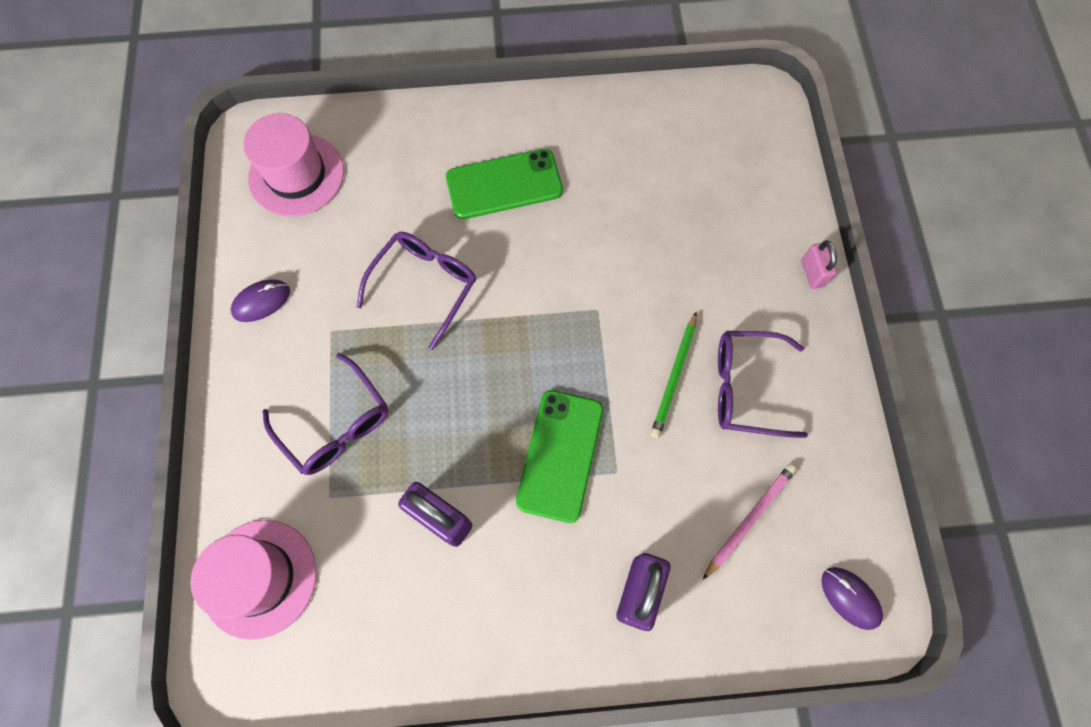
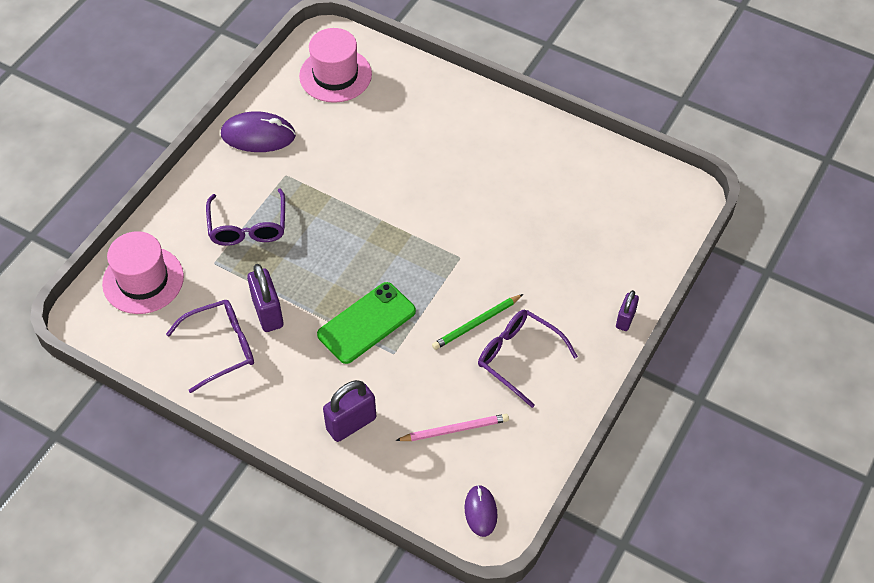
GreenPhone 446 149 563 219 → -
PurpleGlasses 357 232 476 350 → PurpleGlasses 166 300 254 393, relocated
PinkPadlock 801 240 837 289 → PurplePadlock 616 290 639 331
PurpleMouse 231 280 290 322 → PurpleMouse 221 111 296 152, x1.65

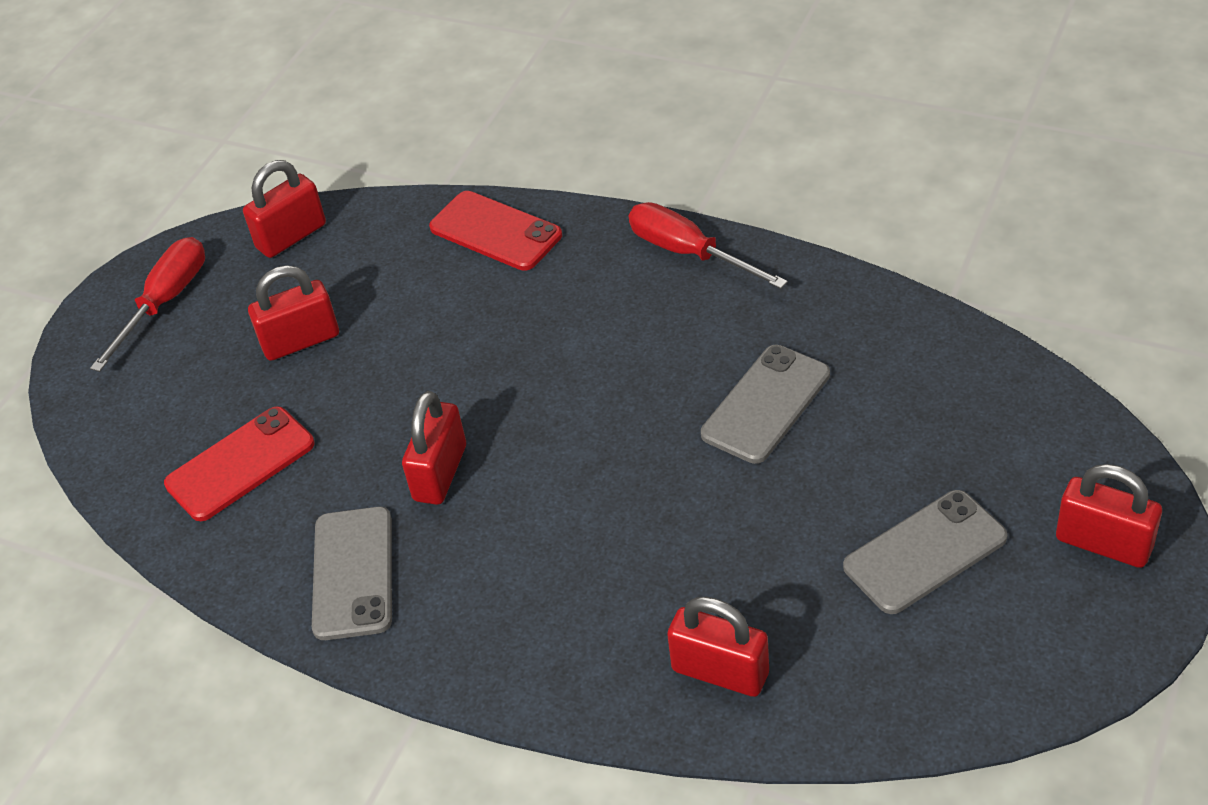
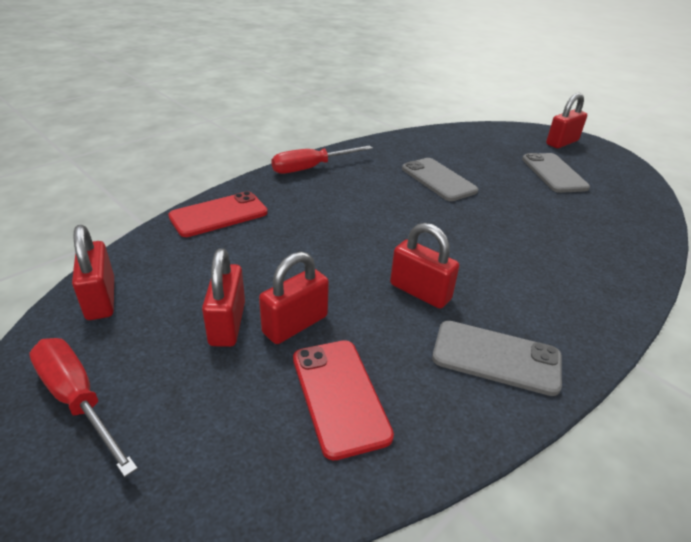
RedPadlock 667 596 769 697 → RedPadlock 259 252 329 344, relocated

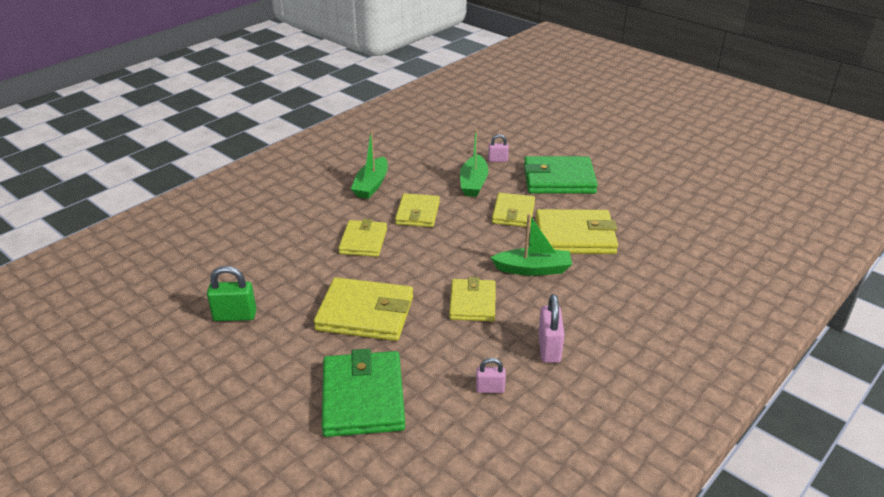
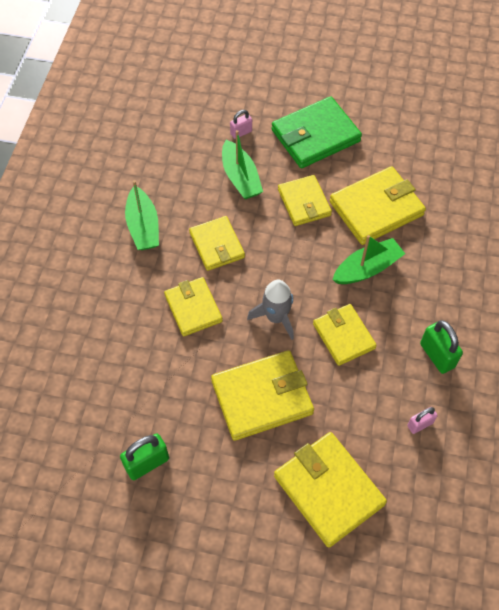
- → GreyRocket 247 280 294 340
GreenWallet 322 349 405 437 → YellowWallet 274 432 387 547
PinkPadlock 538 294 565 363 → GreenPadlock 420 320 463 374

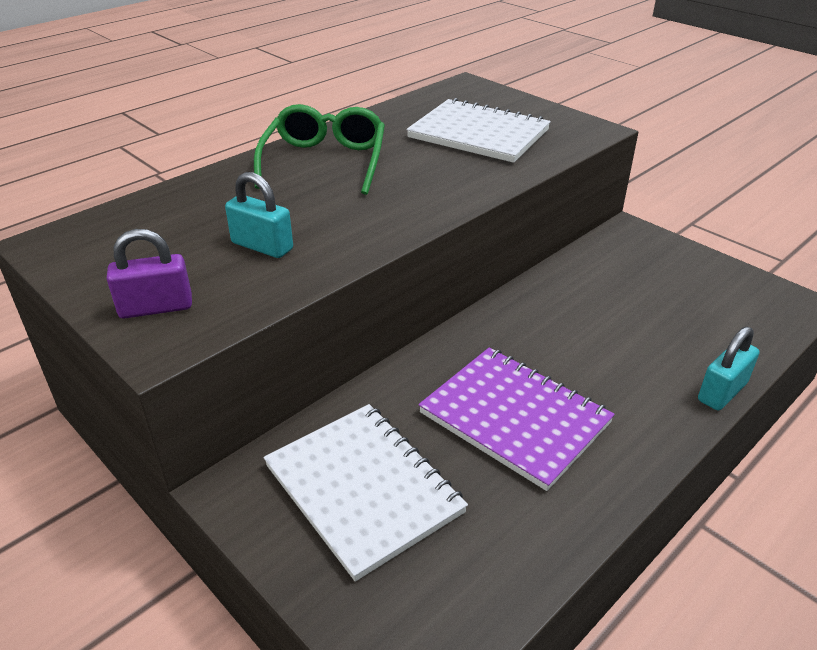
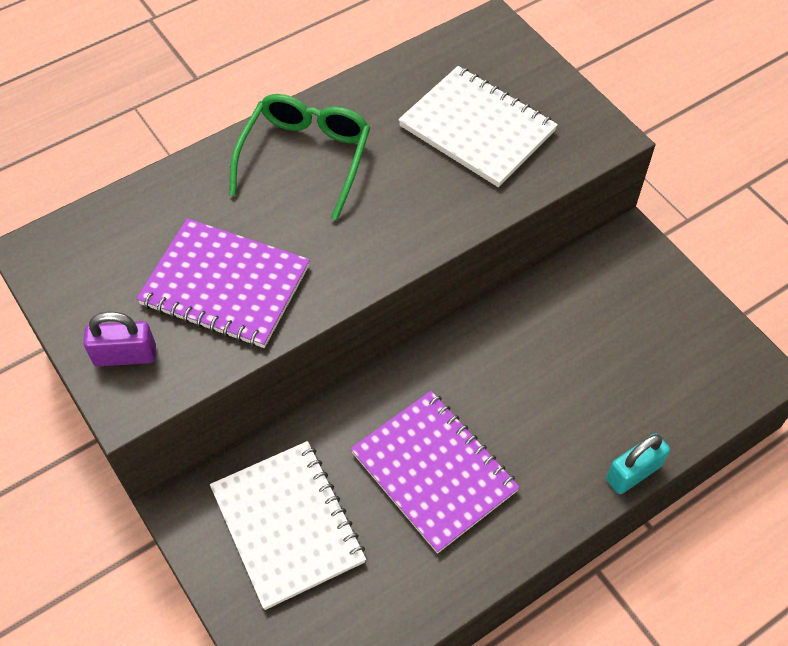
TurquoisePadlock 225 172 293 258 → PurpleNotebook 136 218 310 348

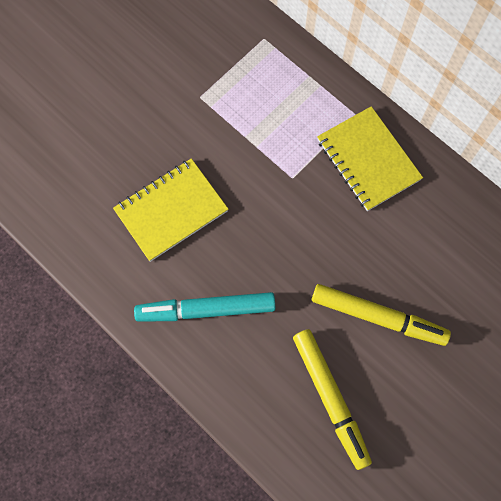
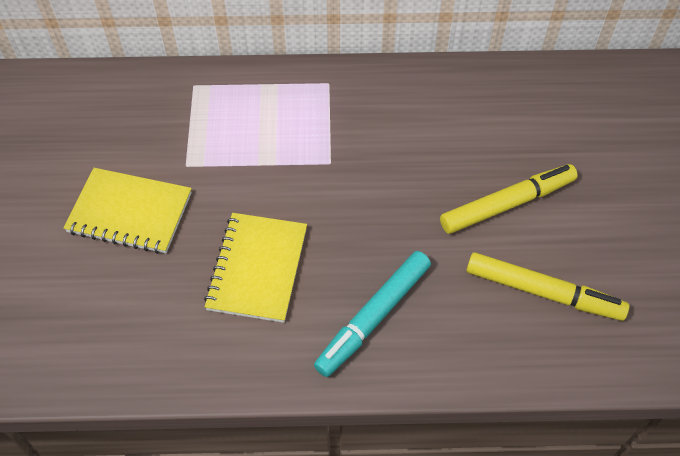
YellowNotebook 317 106 423 211 → YellowNotebook 64 168 192 254, relocated

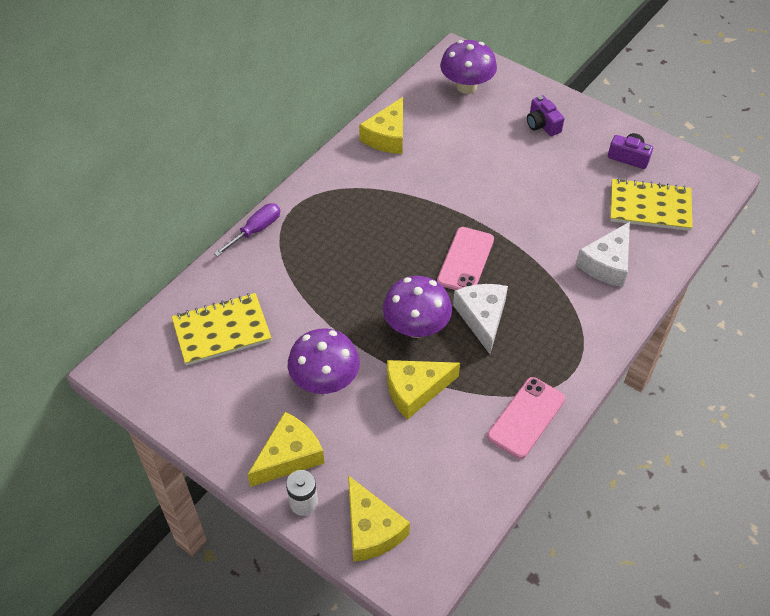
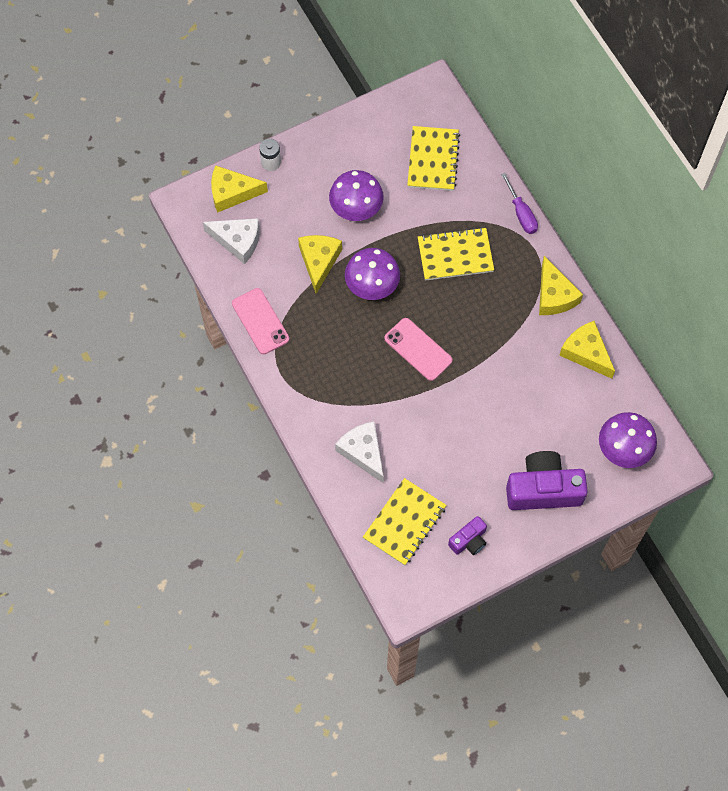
- → YellowNotebook 418 227 494 281
YellowCheese 247 412 324 487 → YellowCheese 539 256 583 315, relocated
WhiteCheese 453 284 508 354 → WhiteCheese 203 218 260 264, relocated
PurpleCamera 527 95 564 136 → PurpleCamera 506 451 588 510, x1.92

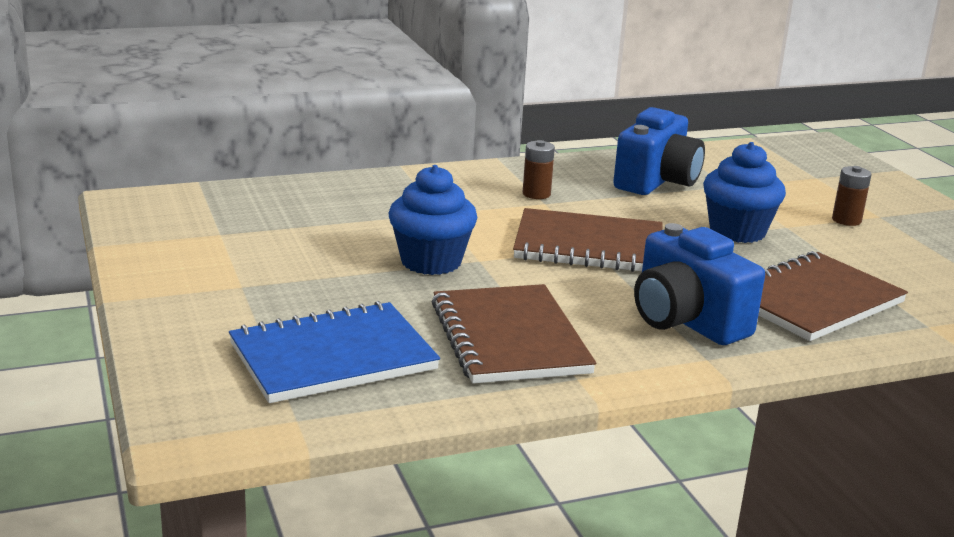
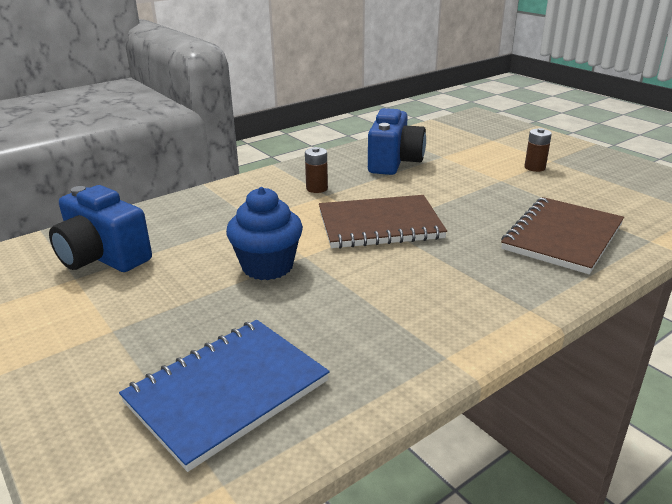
BrownNotebook 432 284 596 384 → -
BlueCupcake 703 142 786 243 → -
BlueCamera 634 223 765 345 → BlueCamera 49 185 152 272, relocated

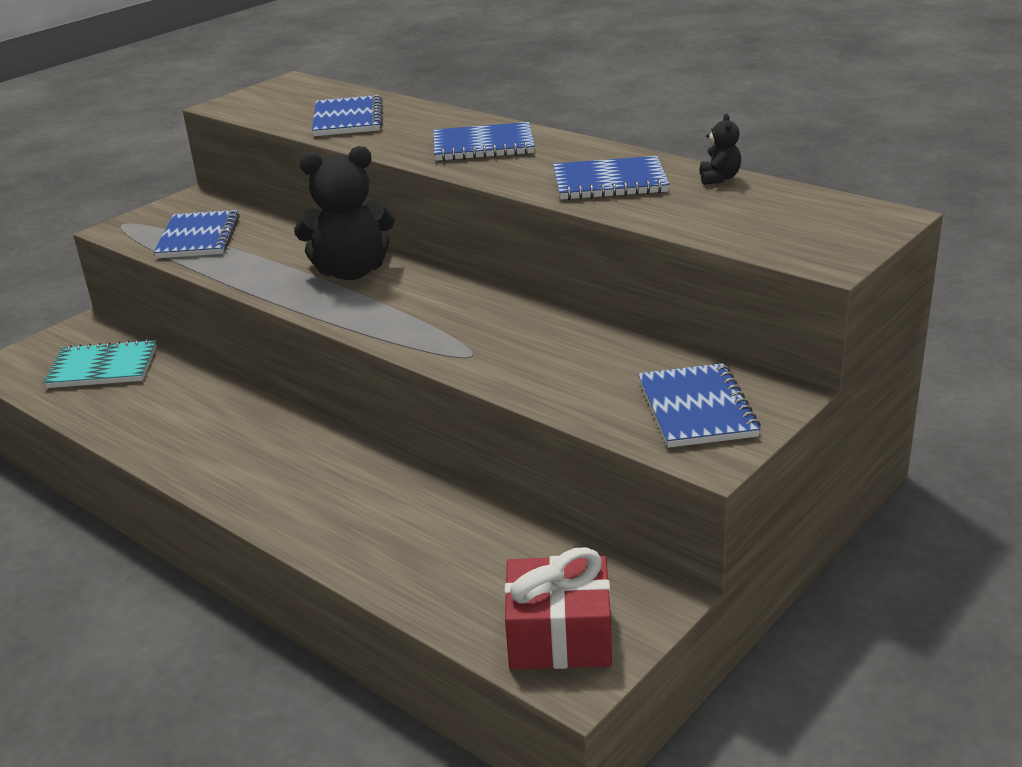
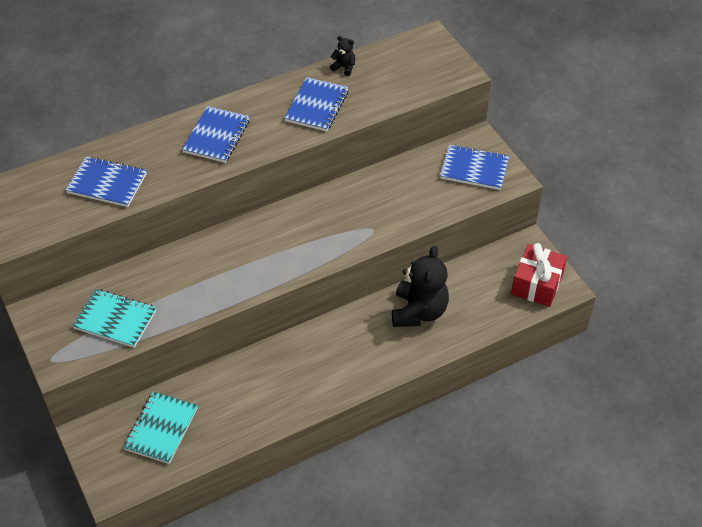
BlackTeddyBear 294 146 395 280 → BlackTeddyBear 392 246 449 327, relocated
BlueNotebook 153 210 240 258 → TurquoiseNotebook 72 289 156 348

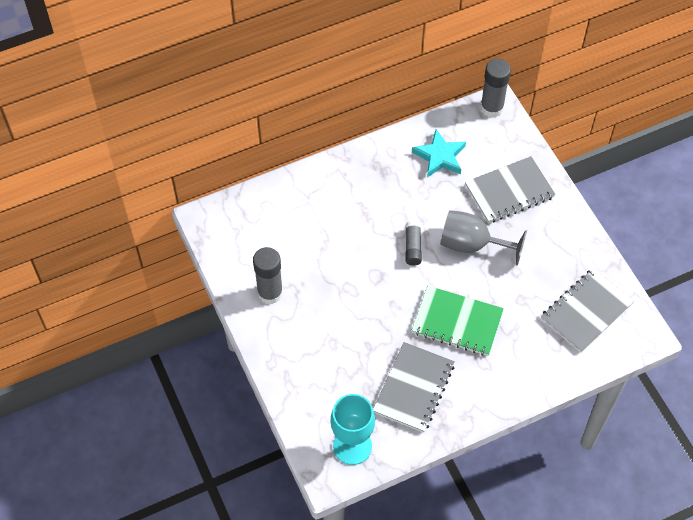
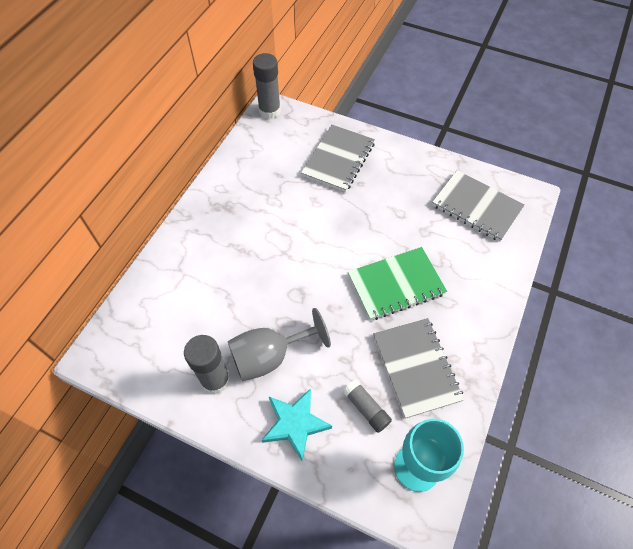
GreyGlueStick 405 221 422 265 → GreyGlueStick 343 380 392 433, relocated
TurquoiseStar 412 129 466 178 → TurquoiseStar 262 388 332 461, relocated
GreyGoblet 440 210 527 266 → GreyGoblet 228 308 331 381, relocated
GreyNotebook 541 268 634 353 → GreyNotebook 432 170 525 242, 60 degrees counterclockwise

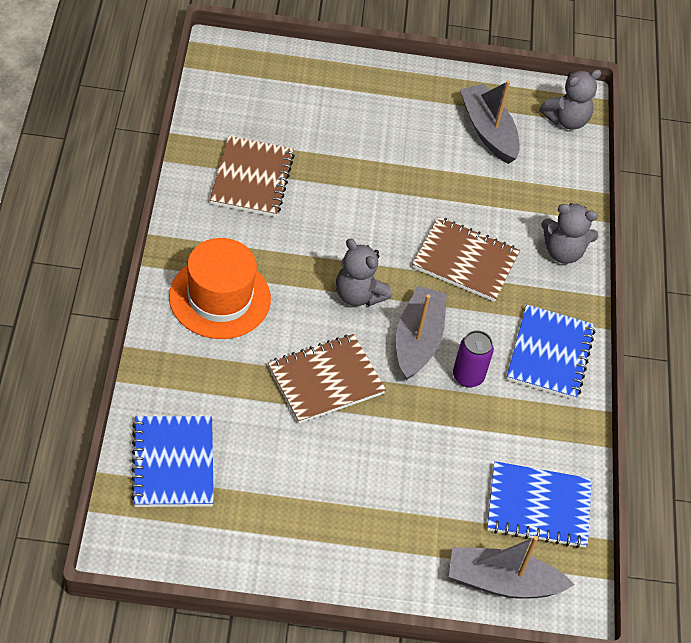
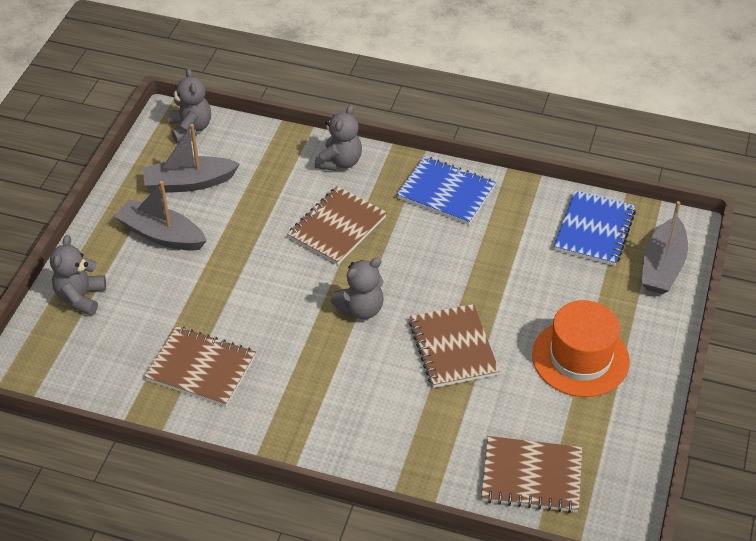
PurpleCan 453 330 494 388 → -
- → GreyTeddyBear 50 235 106 316
OrangeHat 169 238 271 339 → OrangeHat 532 300 630 397, relocated
GreyBoat 396 286 447 380 → GreyBoat 114 181 207 251, relocated
BlueNotebook 131 416 214 507 → BrownNotebook 481 436 582 513

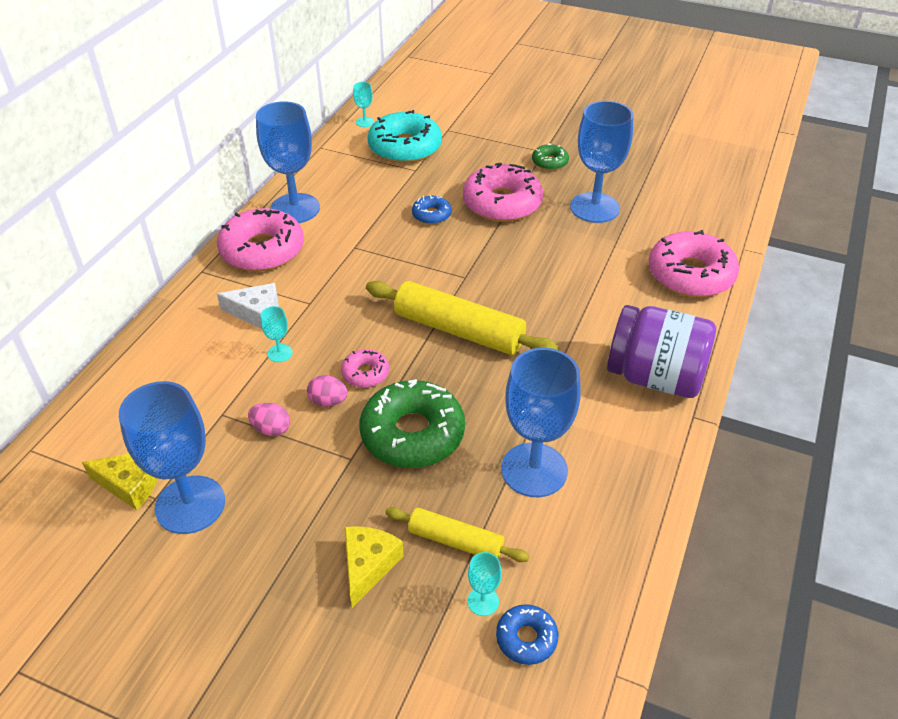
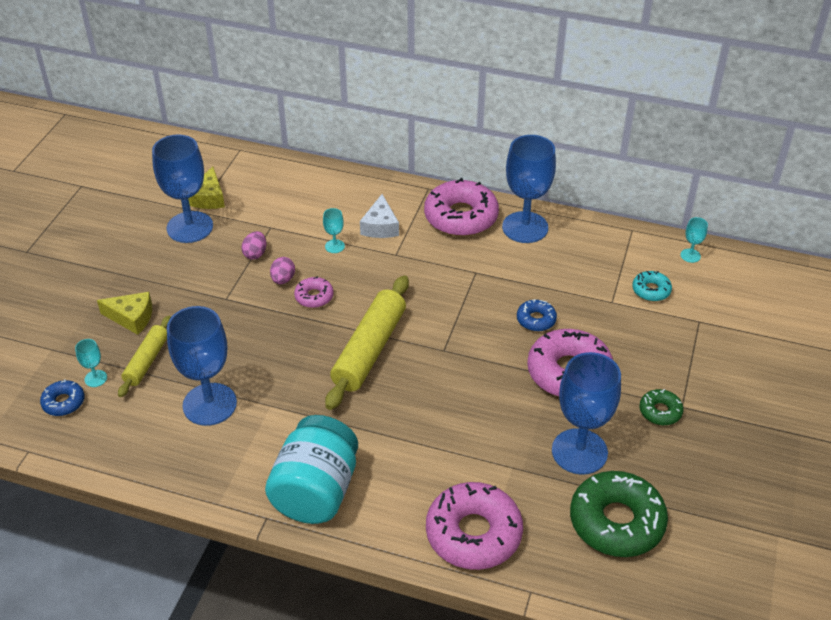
GreenDonut 360 379 465 468 → GreenDonut 570 471 668 557, relocated
PurpleJar 607 305 716 398 → TurquoiseJar 265 415 358 524
TurquoiseDonut 367 110 442 163 → TurquoiseDonut 632 271 672 301, x0.49

